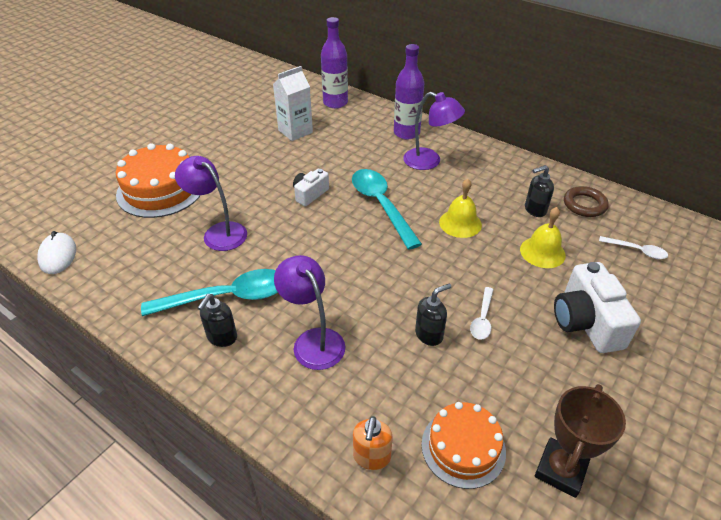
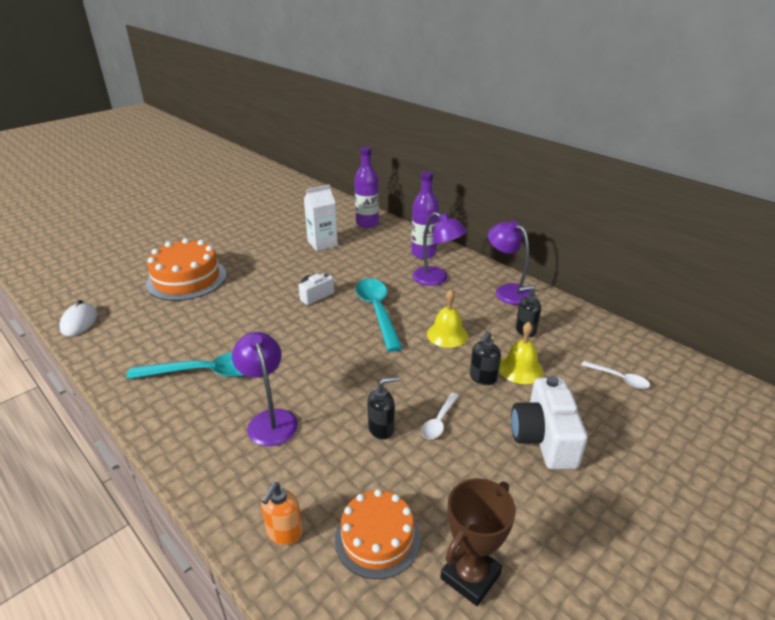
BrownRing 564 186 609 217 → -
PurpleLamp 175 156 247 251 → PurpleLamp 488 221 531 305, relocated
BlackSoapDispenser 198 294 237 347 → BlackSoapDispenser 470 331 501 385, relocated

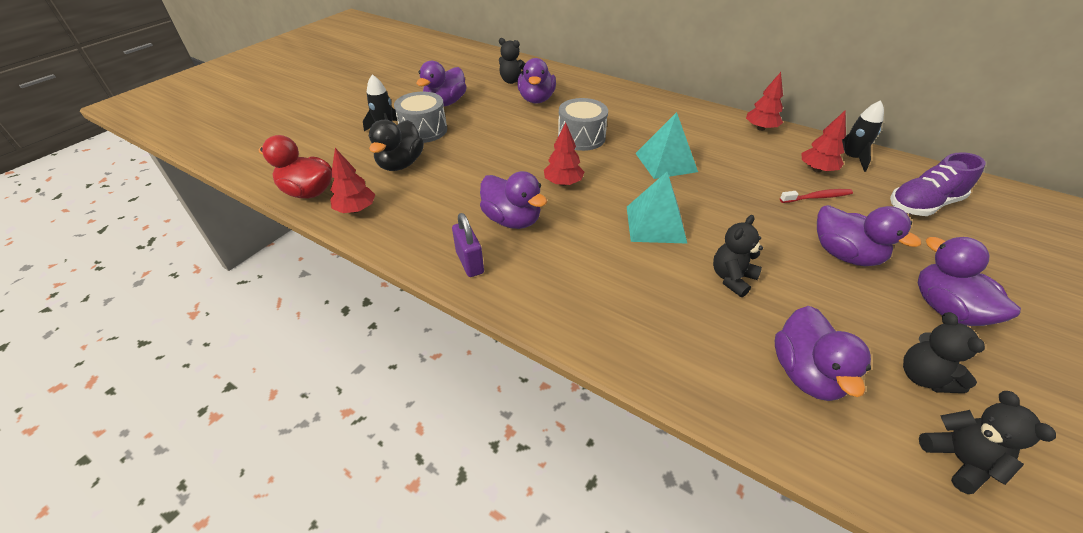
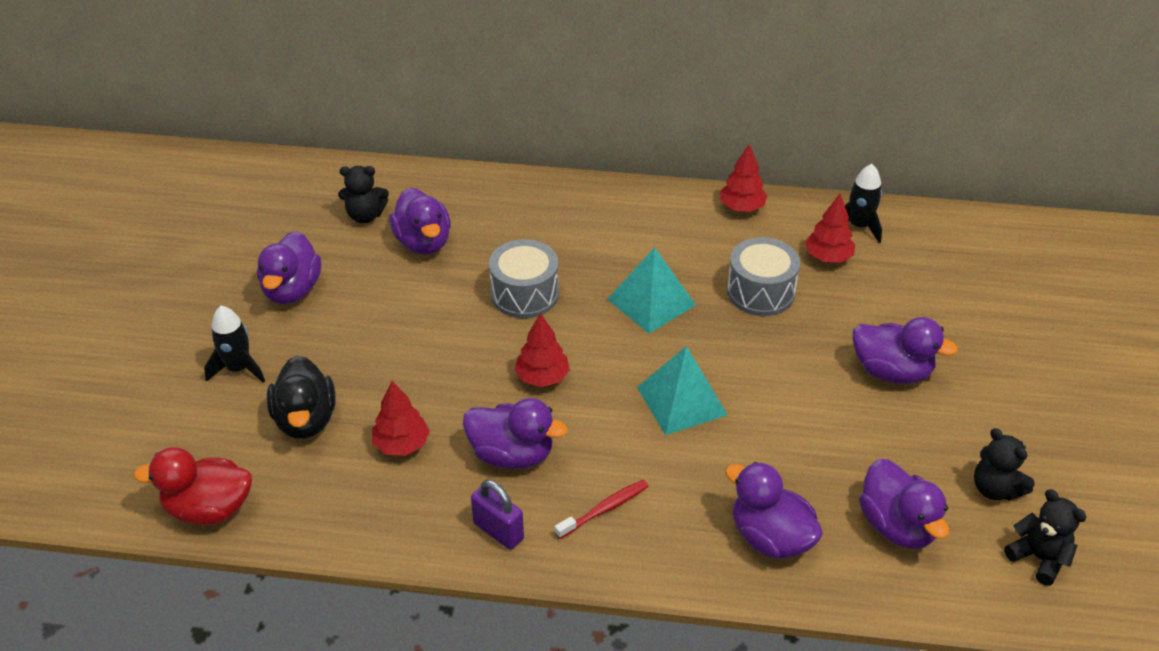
BlackTeddyBear 713 215 763 297 → -
PurpleShoe 890 152 986 216 → -
RedTree 330 148 375 213 → RedTree 372 381 430 456, relocated
GreyDrum 394 92 447 143 → GreyDrum 727 237 800 316, relocated
RedToothbrush 780 189 853 203 → RedToothbrush 555 480 648 539, relocated
PurpleDuck 918 237 1021 326 → PurpleDuck 725 462 823 559, relocated

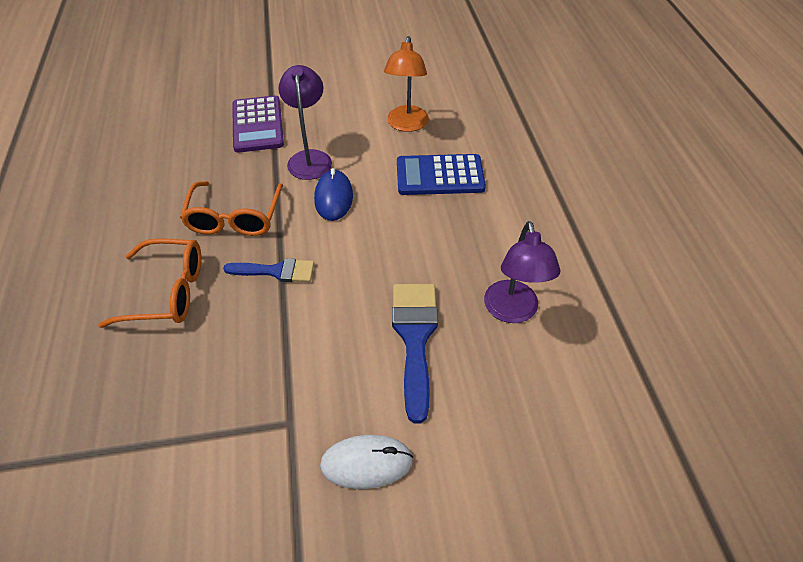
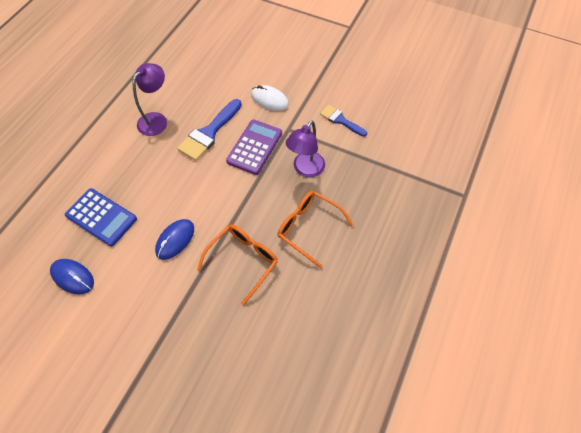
BlueBrush 223 258 314 282 → BlueBrush 320 105 367 137, relocated
PurpleCalculator 232 95 284 153 → PurpleCalculator 226 120 282 175, relocated
PurpleLamp 278 65 332 180 → PurpleLamp 286 120 325 178, relocated
OrangeLamp 384 36 429 132 → BlueMouse 50 259 94 295

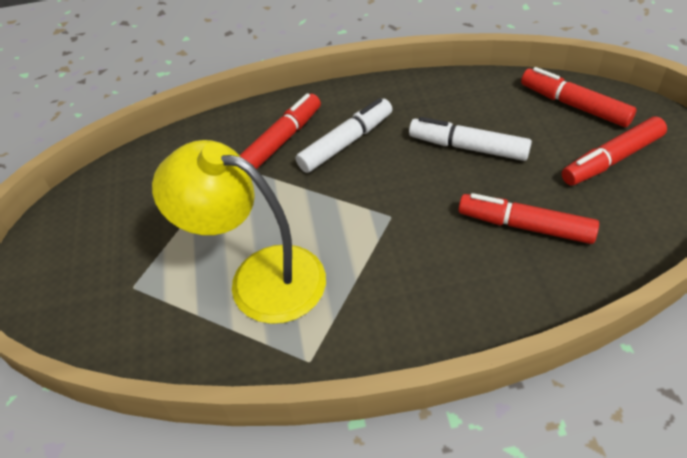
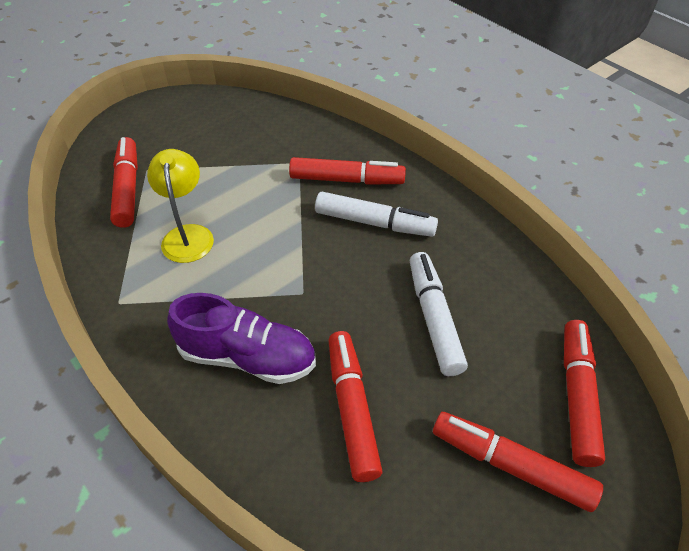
- → RedMarker 110 137 138 228
- → PurpleShoe 167 293 316 384
YellowLamp 152 140 326 324 → YellowLamp 147 149 214 263, x0.60

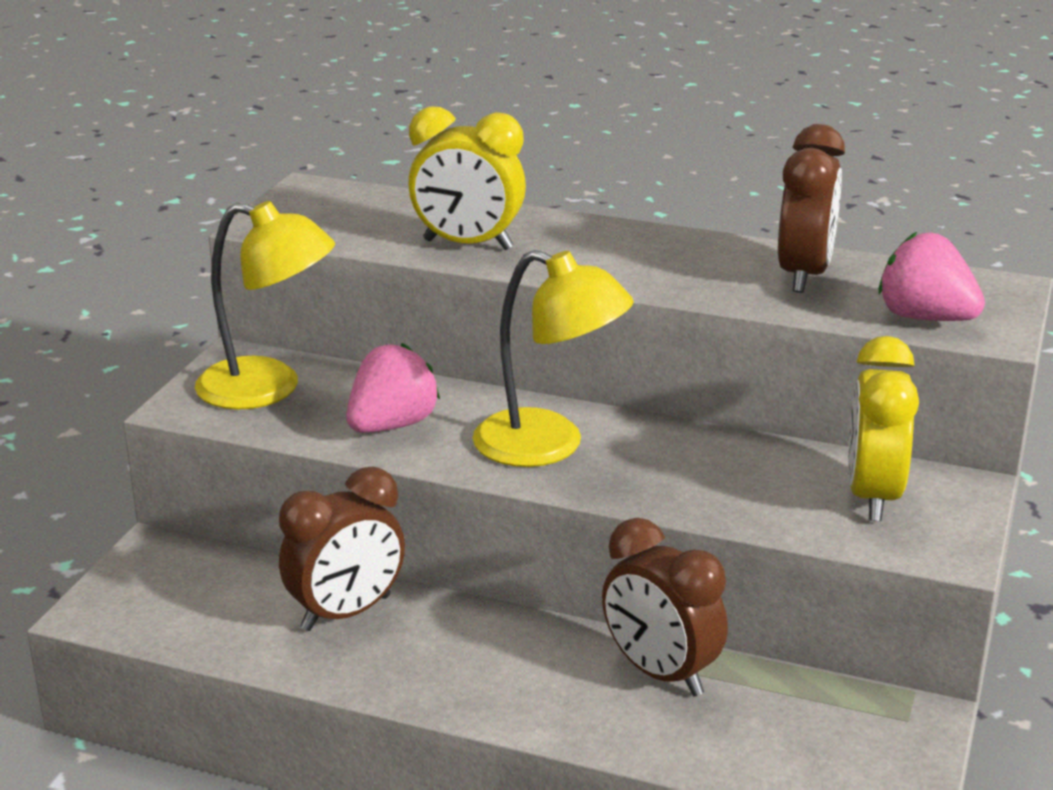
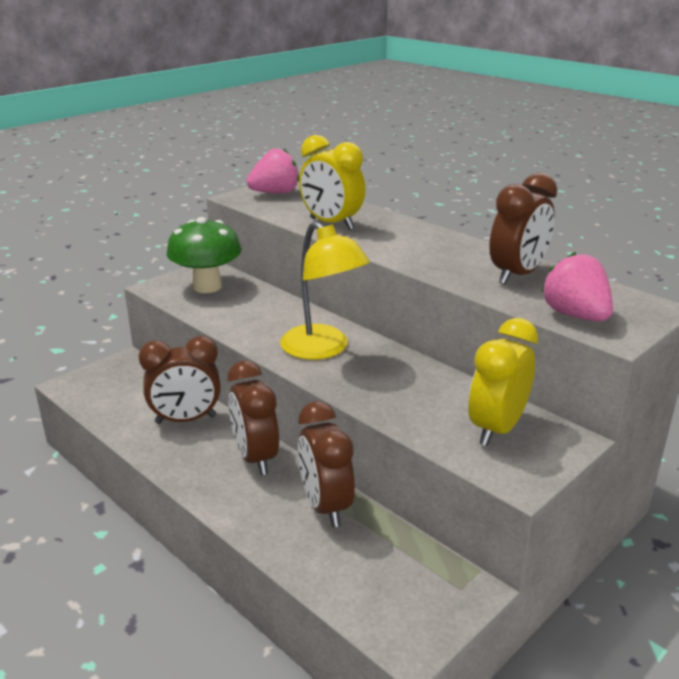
- → BrownClock 228 361 279 475
PinkStrawberry 346 343 440 433 → PinkStrawberry 247 148 299 194, relocated
YellowLamp 195 201 335 409 → GreenMushroom 167 217 241 293

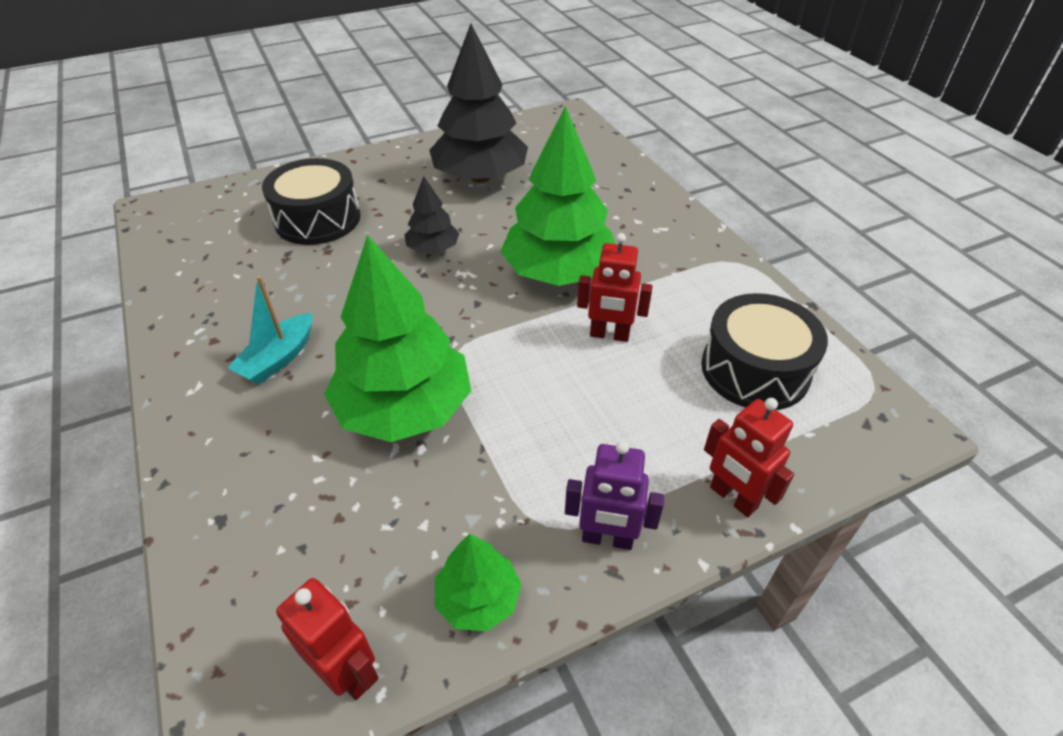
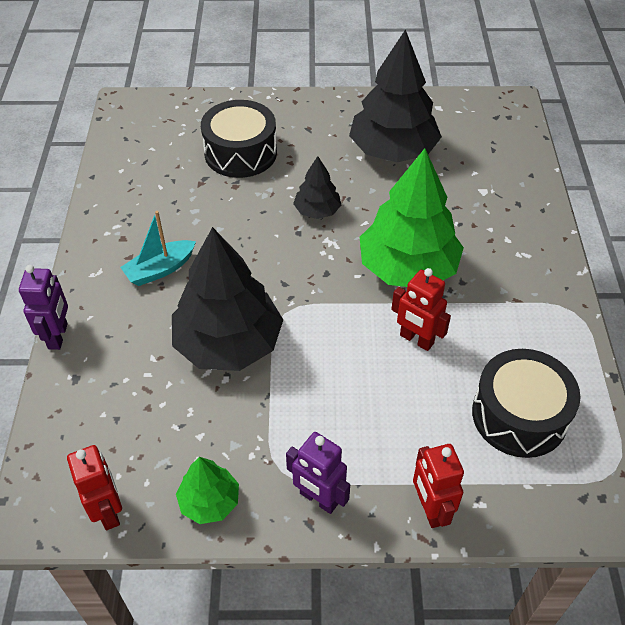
- → PurpleRobot 19 265 68 350
GreenTree 324 235 471 442 → BlackTree 172 227 283 371

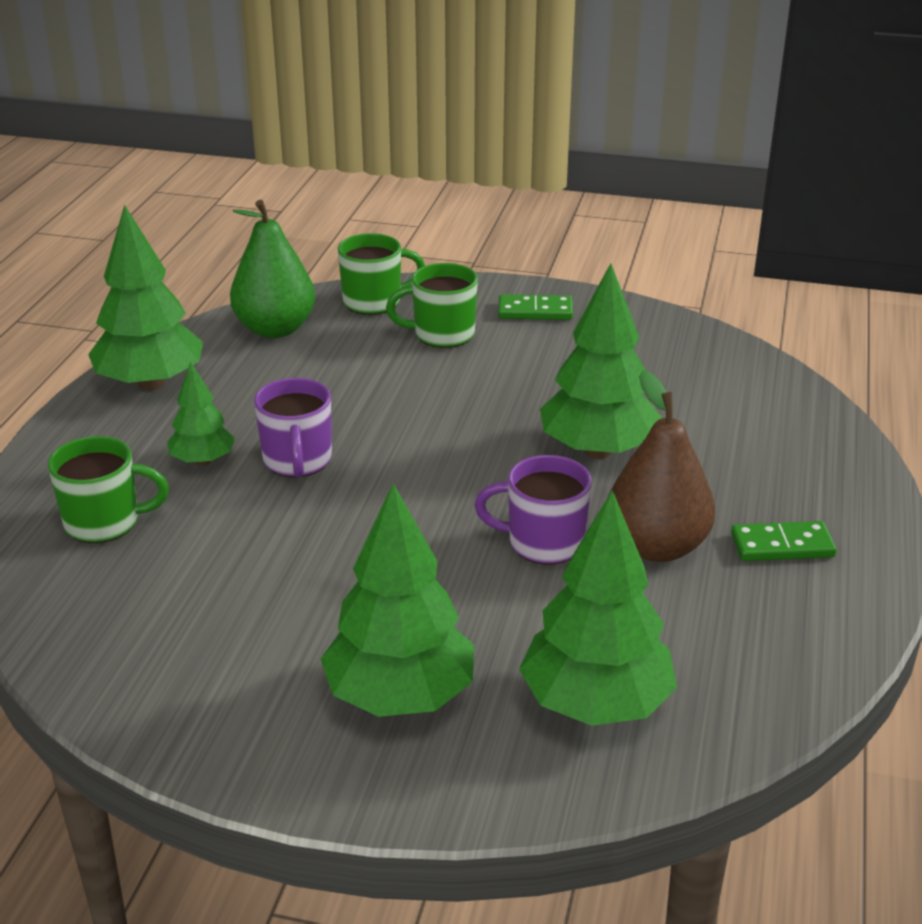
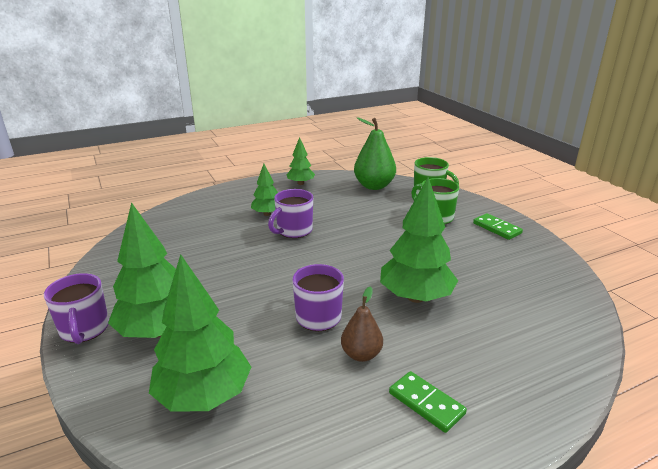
GreenMug 48 436 169 543 → -
- → PurpleMug 44 273 109 344
GreenTree 88 205 203 391 → GreenTree 287 137 315 185, x0.55
BrownPear 609 370 715 562 → BrownPear 341 286 383 362, x0.59

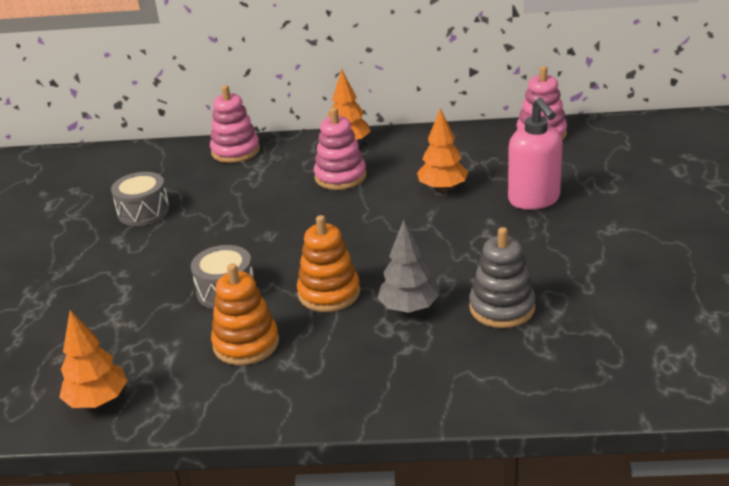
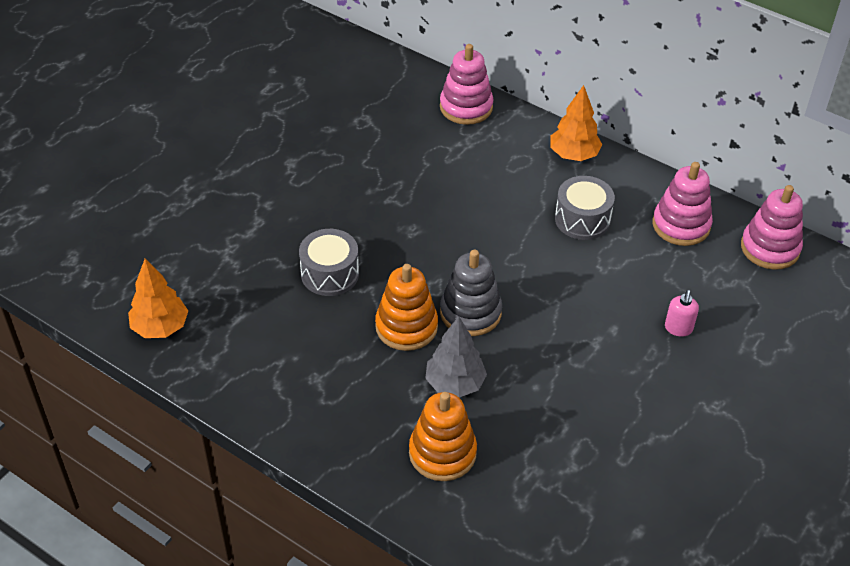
OrangeTree 417 108 468 192 → -
GreyDrum 111 172 170 226 → GreyDrum 555 176 615 240, relocated
OrangeStackingToy 211 263 279 365 → OrangeStackingToy 409 392 477 481, relocated
PinkStackingToy 314 107 367 190 → PinkStackingToy 653 162 713 246, relocated
GreyStackingToy 469 227 536 328 → GreyStackingToy 440 250 502 336, relocated
PinkSoapDispenser 508 98 563 210 → PinkSoapDispenser 665 290 699 337, x0.48

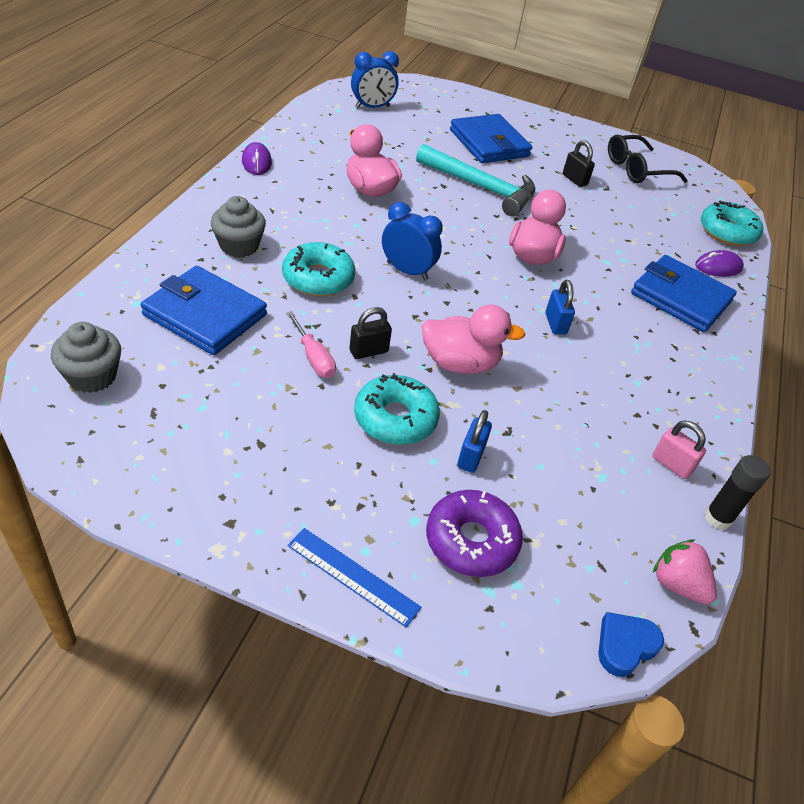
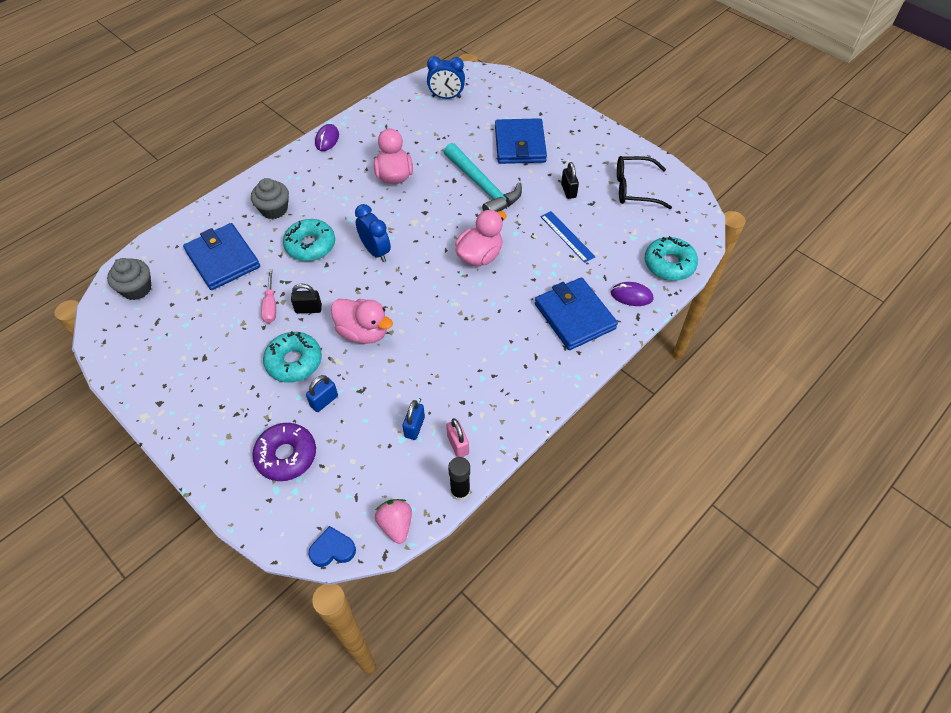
BlueRuler 288 528 421 627 → BlueRuler 540 211 596 263, relocated
BluePadlock 545 280 575 335 → BluePadlock 403 400 425 440, relocated

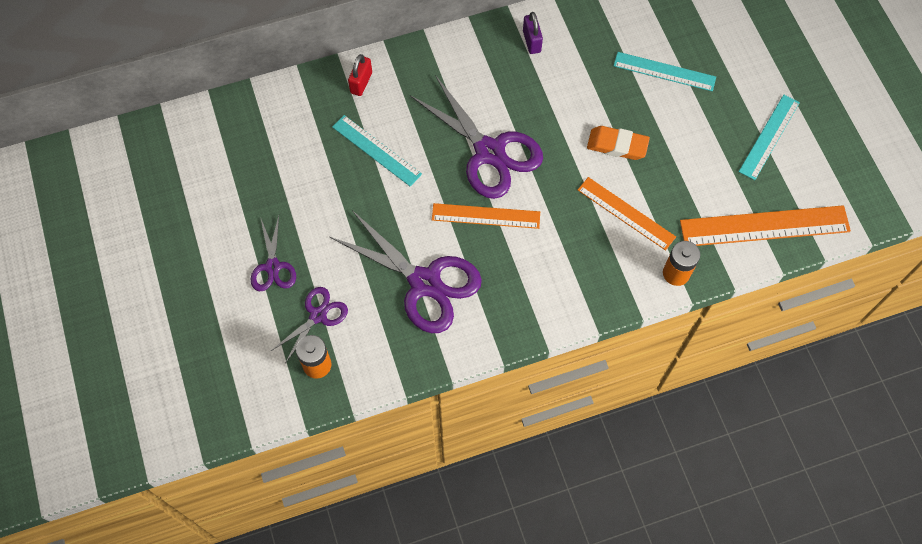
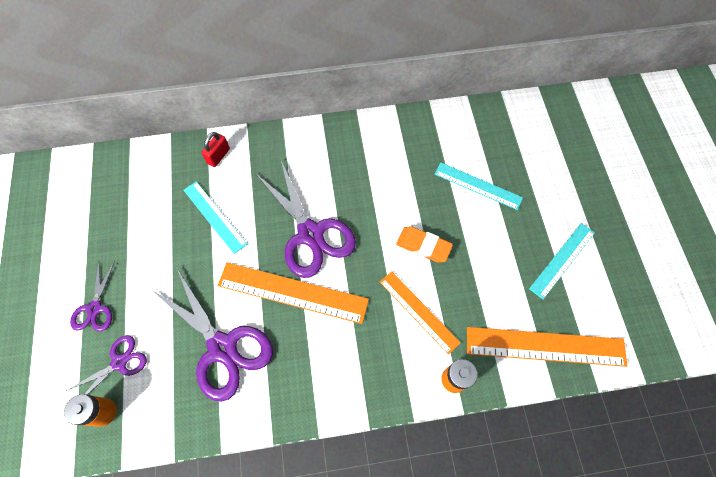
PurplePadlock 523 12 543 54 → -
OrangeRuler 432 203 540 229 → OrangeRuler 218 262 369 324, x1.55

